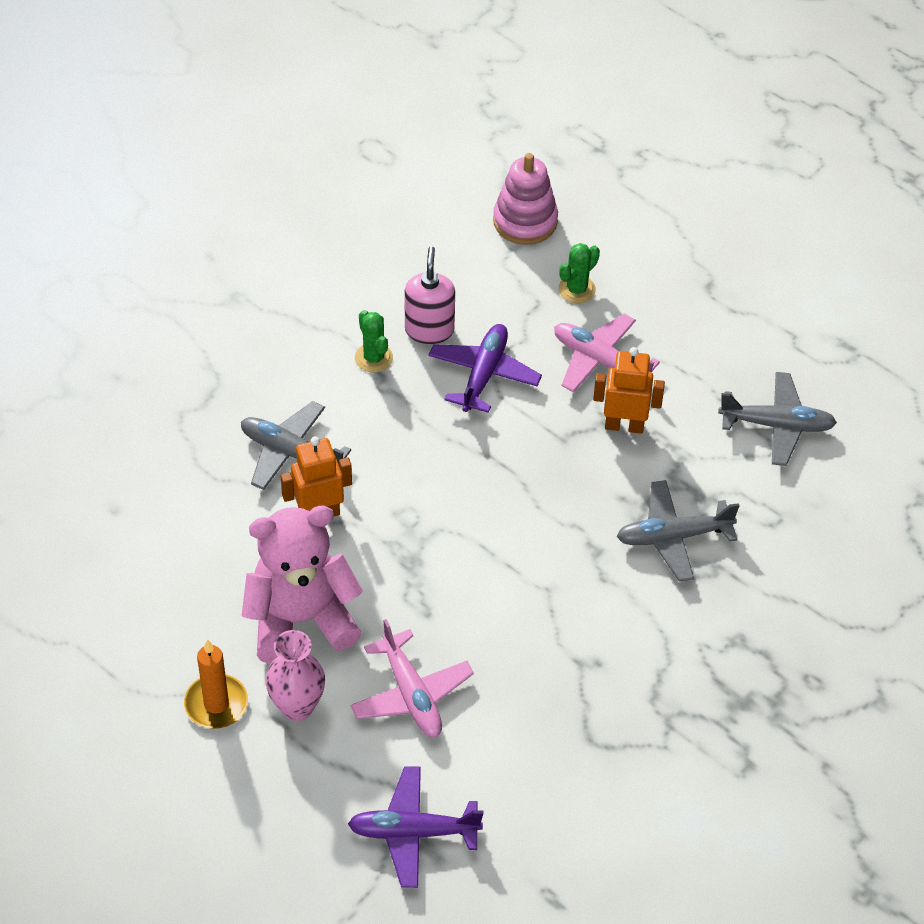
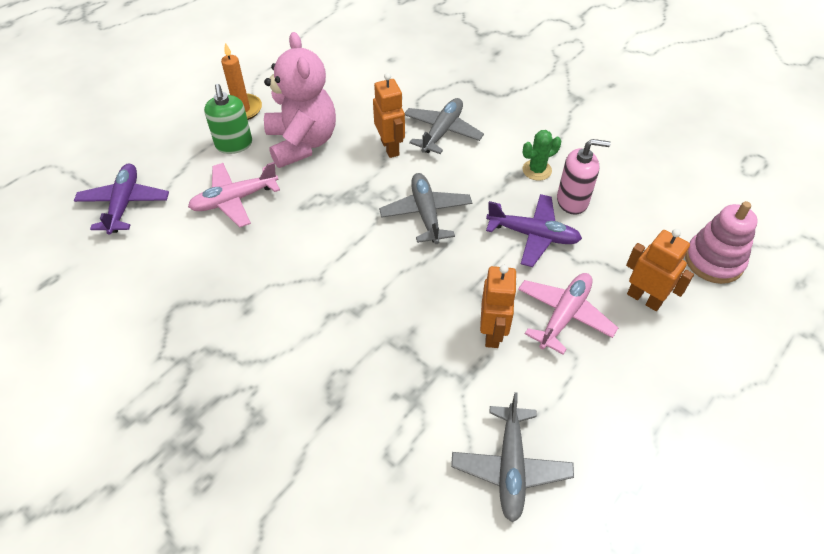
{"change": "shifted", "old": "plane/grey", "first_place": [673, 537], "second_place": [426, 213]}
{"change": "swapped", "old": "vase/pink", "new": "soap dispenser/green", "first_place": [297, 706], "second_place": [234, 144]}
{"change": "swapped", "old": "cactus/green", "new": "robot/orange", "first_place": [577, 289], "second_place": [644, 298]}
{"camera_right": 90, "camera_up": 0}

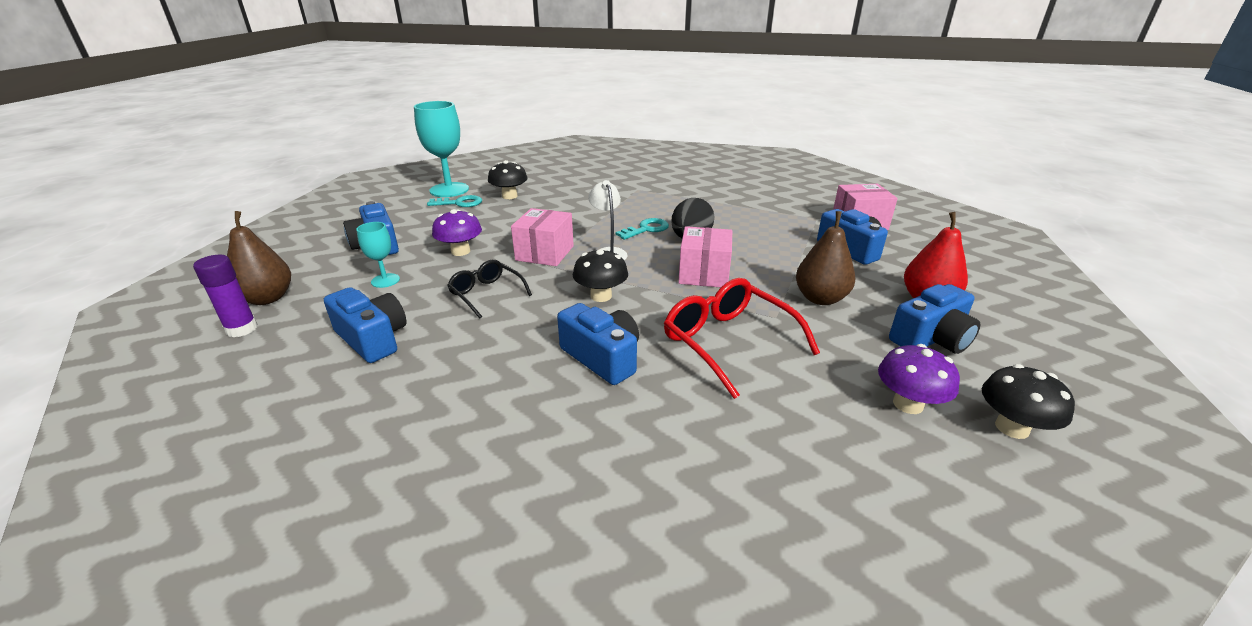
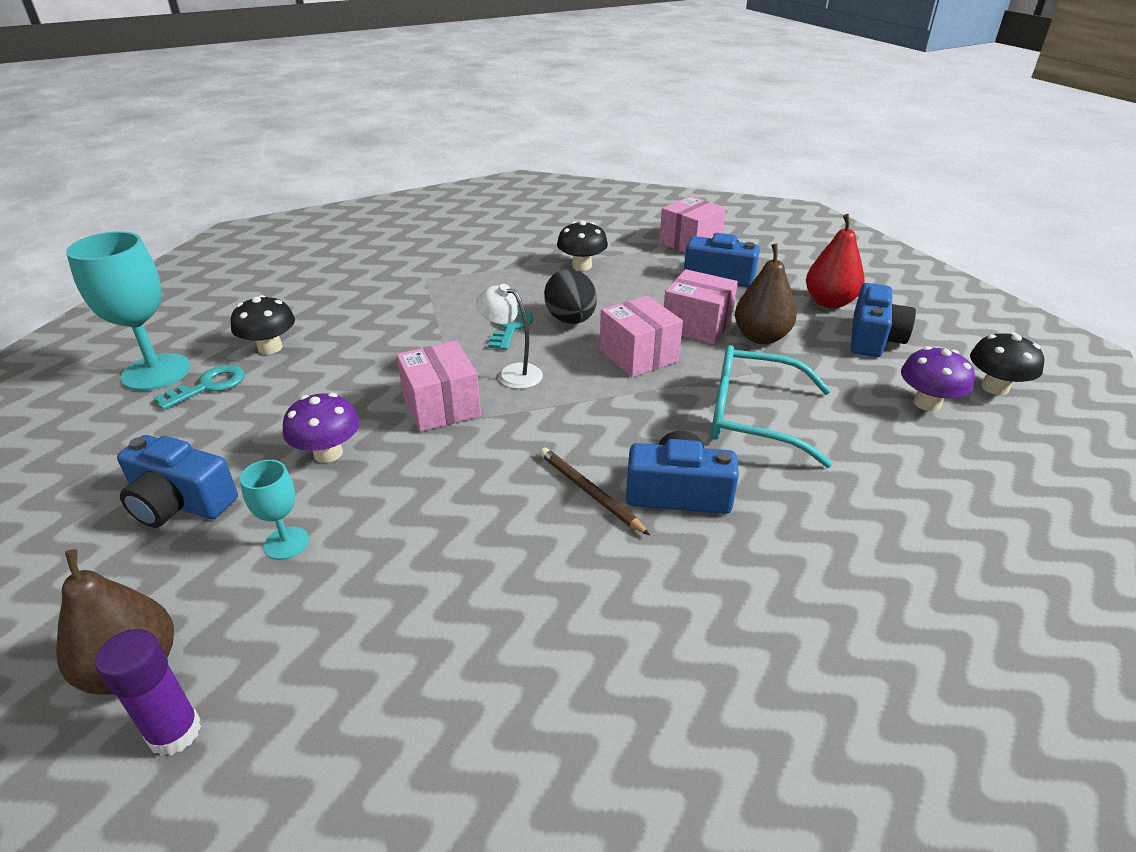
{"change": "gone", "old": "camera/blue", "first_place": [372, 339]}
{"change": "gone", "old": "glasses/black", "first_place": [486, 294]}
{"change": "new", "new": "pencil/brown", "second_place": [589, 492]}
{"change": "new", "new": "box/pink", "second_place": [696, 325]}
{"change": "shifted", "old": "mushroom/black", "first_place": [601, 296], "second_place": [582, 266]}
{"change": "repainted", "old": "glasses/red", "new": "glasses/turquoise", "first_place": [728, 342], "second_place": [752, 417]}
{"camera_right": -40, "camera_up": 5}

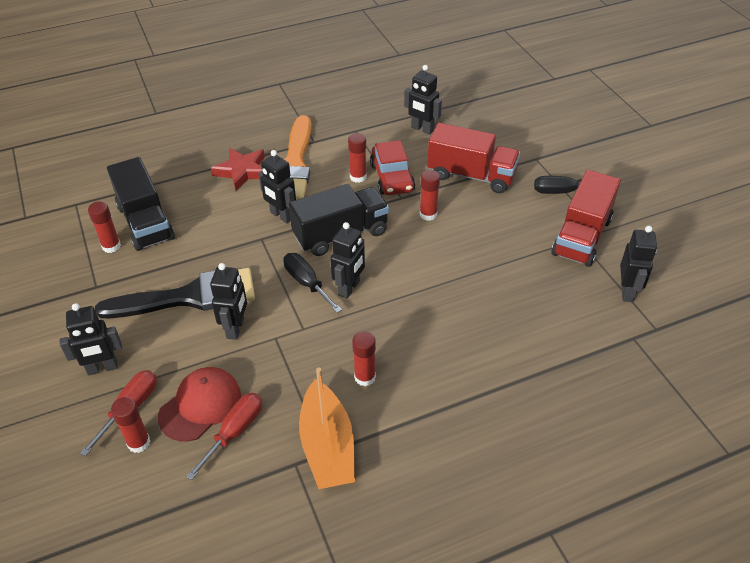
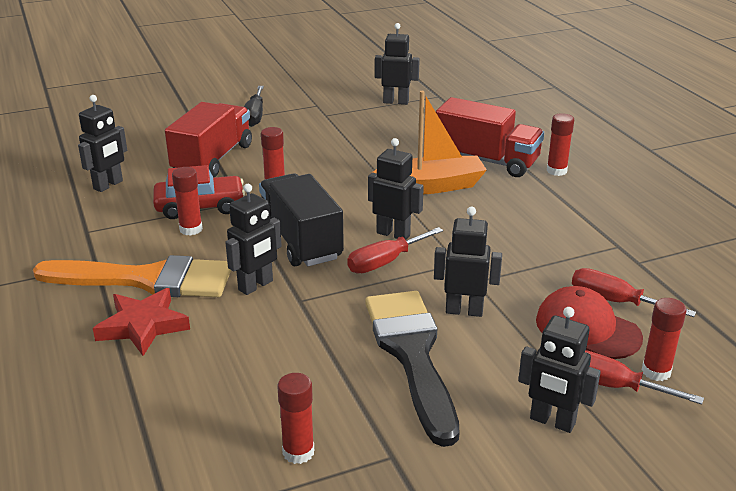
{"change": "gone", "old": "truck/black", "first_place": [145, 222]}
{"change": "shifted", "old": "boat/orange", "first_place": [327, 446], "second_place": [431, 186]}
{"change": "shifted", "old": "glue stick/red", "first_place": [365, 377], "second_place": [556, 171]}
{"change": "shifted", "old": "truck/red", "first_place": [581, 237], "second_place": [486, 161]}
{"change": "repainted", "old": "screwdriver/black", "new": "screwdriver/red", "first_place": [306, 283], "second_place": [385, 262]}
{"change": "rotated", "old": "robot/black", "first_place": [102, 368], "second_place": [552, 421], "degrees": 135}
{"camera_right": -90, "camera_up": -15}

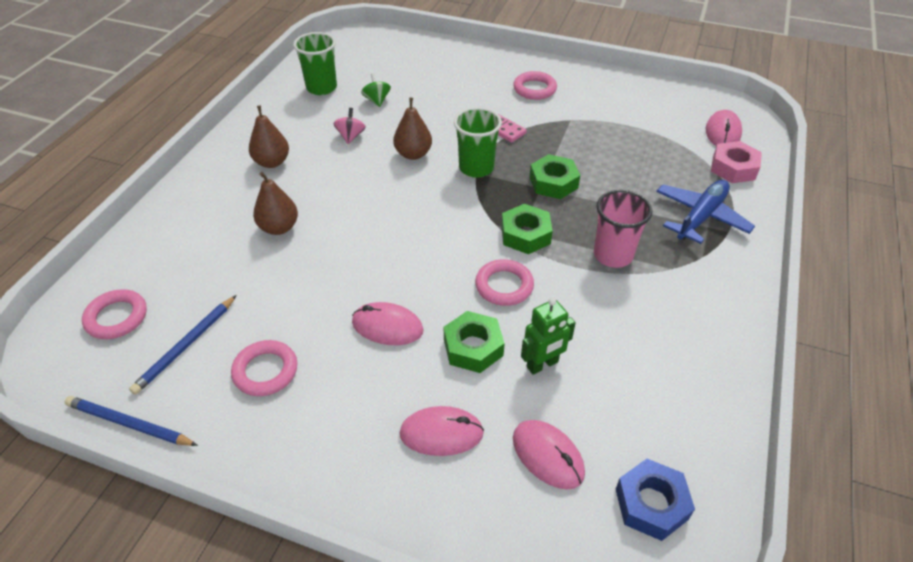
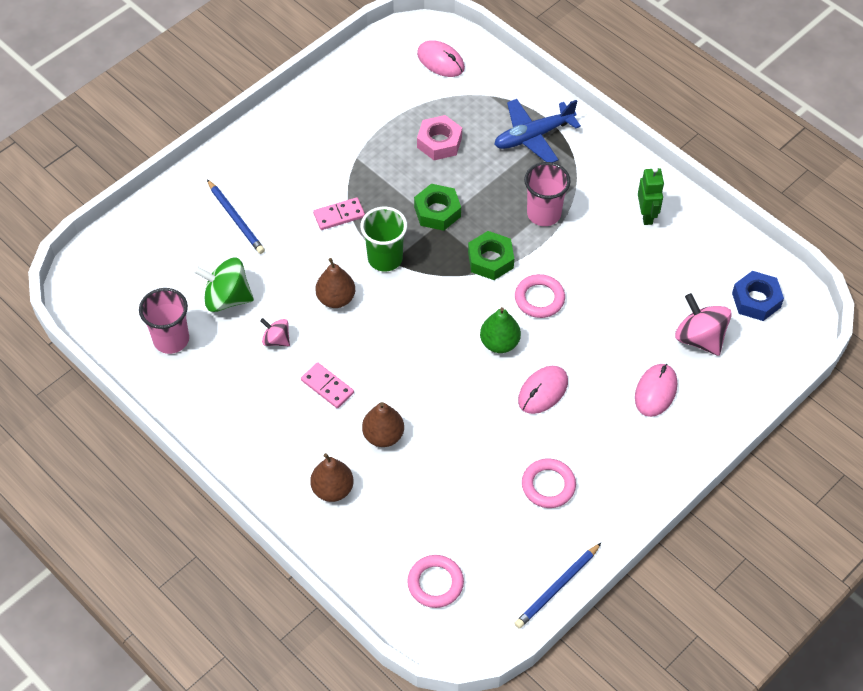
{"change": "gone", "old": "nut/green", "first_place": [473, 347]}
{"change": "gone", "old": "ring/pink", "first_place": [534, 89]}
{"change": "new", "new": "domino/pink", "second_place": [327, 387]}
{"change": "new", "new": "pear/green", "second_place": [499, 343]}
{"change": "shifted", "old": "pencil/blue", "first_place": [186, 346], "second_place": [236, 219]}
{"change": "shifted", "old": "pear/brown", "first_place": [272, 162], "second_place": [332, 489]}
{"change": "shifted", "old": "robot/green", "first_place": [542, 364], "second_place": [646, 215]}
{"change": "shifted", "old": "nut/pink", "first_place": [733, 168], "second_place": [439, 142]}
{"change": "swapped", "old": "mouse/pink", "new": "spinning top/pink", "first_place": [548, 455], "second_place": [700, 338]}
{"change": "repainted", "old": "cup/green", "new": "cup/pink", "first_place": [321, 88], "second_place": [171, 339]}
{"change": "rotated", "old": "plane/blue", "first_place": [700, 217], "second_place": [533, 136], "degrees": -90}
{"change": "scaled", "old": "spinning top/green", "first_place": [377, 100], "second_place": [227, 298], "factor": 1.76}
{"camera_right": -65, "camera_up": 10}

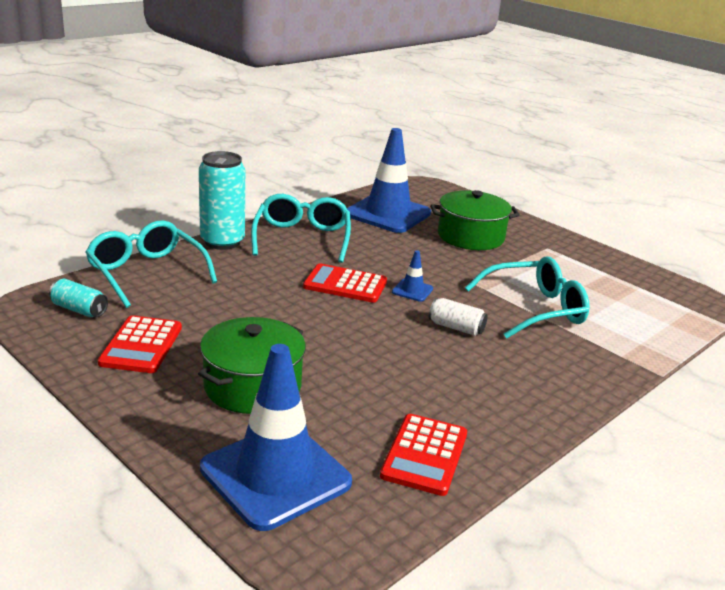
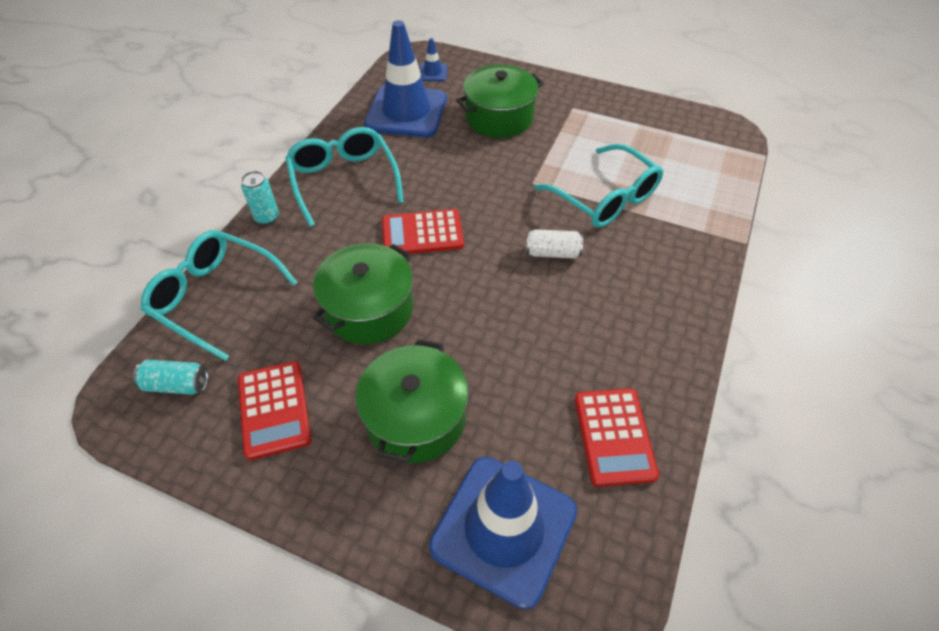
{"change": "new", "new": "pot/green", "second_place": [369, 309]}
{"change": "shifted", "old": "traffic cone/blue", "first_place": [412, 290], "second_place": [432, 73]}
{"change": "rotated", "old": "glasses/turquoise", "first_place": [535, 309], "second_place": [605, 198], "degrees": 90}
{"change": "scaled", "old": "can/turquoise", "first_place": [222, 242], "second_place": [267, 217], "factor": 0.52}
{"camera_right": -20, "camera_up": 25}

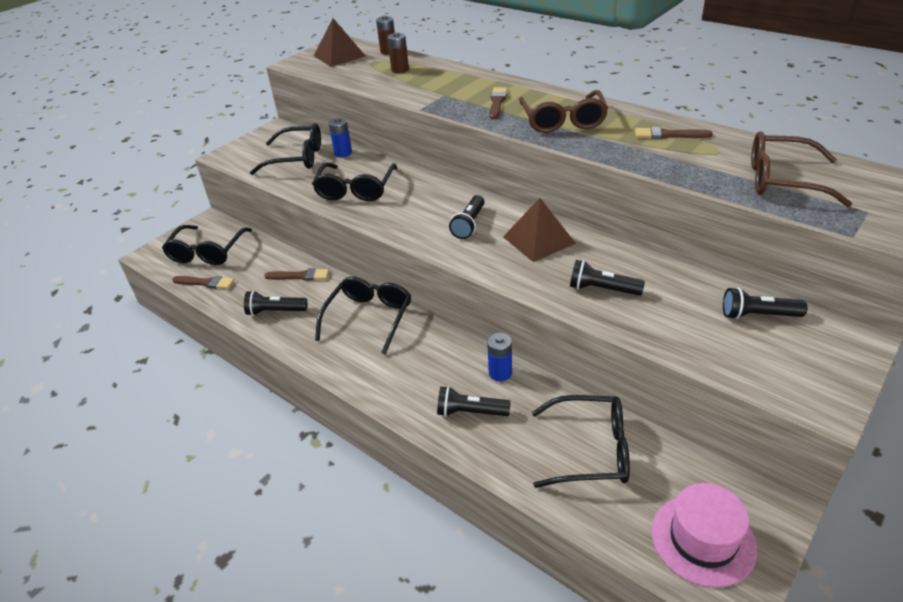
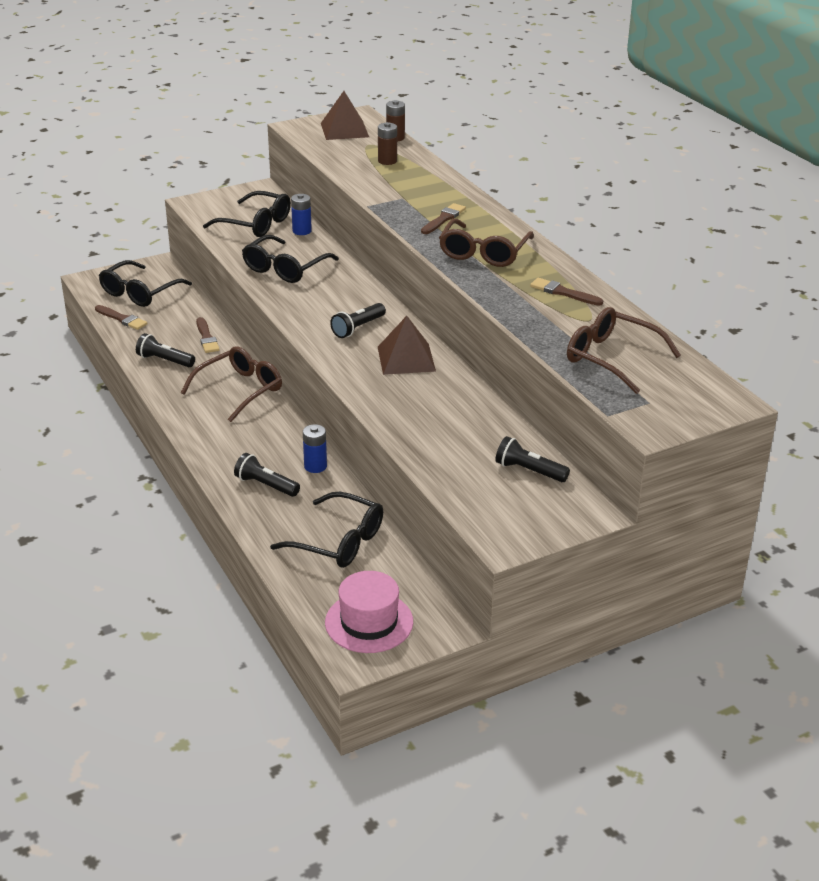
{"change": "gone", "old": "flashlight/black", "first_place": [602, 289]}
{"change": "repainted", "old": "glasses/black", "new": "glasses/brown", "first_place": [369, 317], "second_place": [240, 390]}
{"change": "rotated", "old": "brush/brown", "first_place": [300, 276], "second_place": [206, 338], "degrees": 45}
{"camera_right": 20, "camera_up": -5}

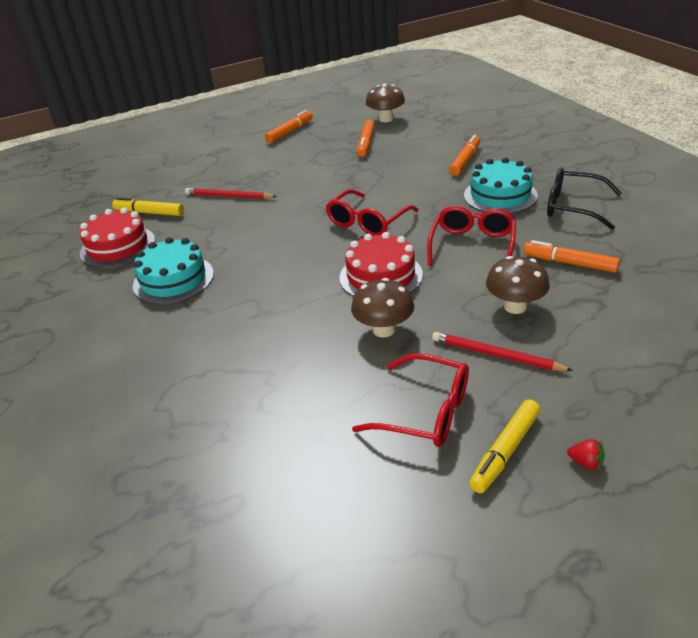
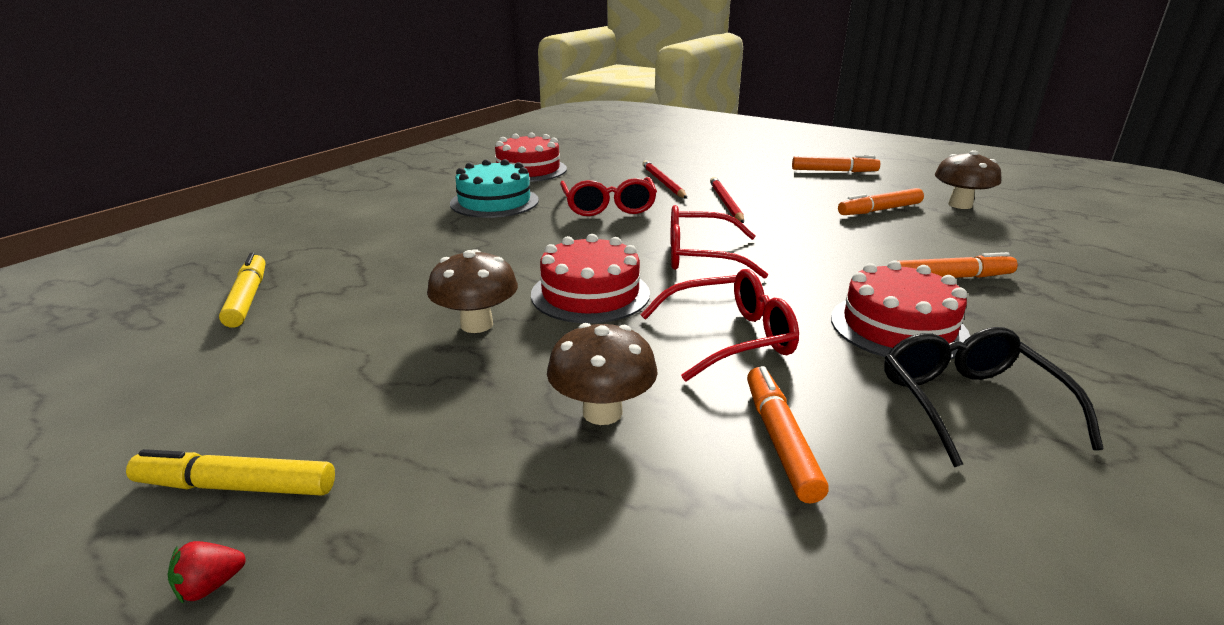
{"change": "shifted", "old": "marker/yellow", "first_place": [149, 213], "second_place": [248, 298]}
{"change": "shifted", "old": "glasses/red", "first_place": [424, 411], "second_place": [608, 206]}
{"change": "shifted", "old": "pencil/red", "first_place": [496, 355], "second_place": [725, 203]}
{"change": "repainted", "old": "cake/turquoise", "new": "cake/red", "first_place": [500, 195], "second_place": [898, 327]}
{"change": "rotated", "old": "strawberry/red", "first_place": [586, 462], "second_place": [210, 586], "degrees": 60}
{"camera_right": 55, "camera_up": -10}

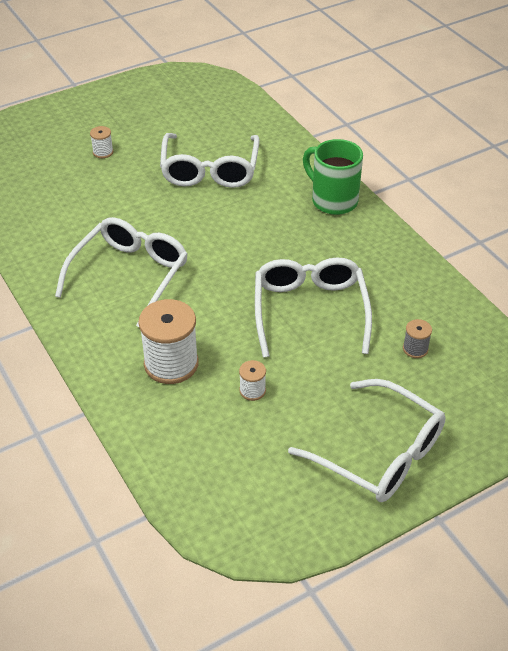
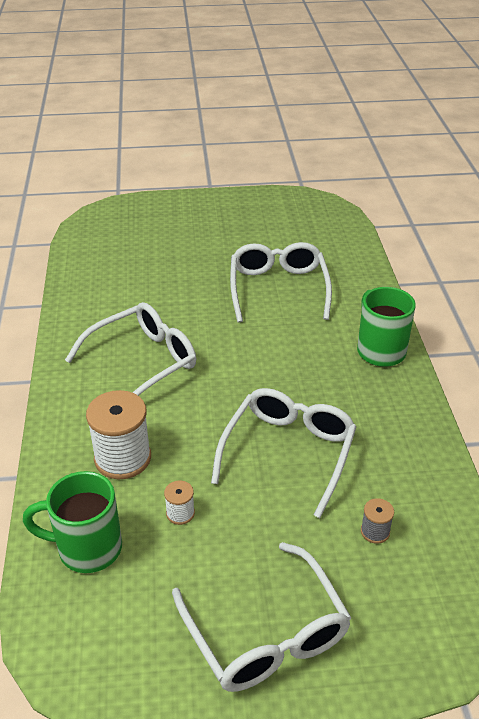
{"change": "gone", "old": "spool/white", "first_place": [103, 152]}
{"change": "new", "new": "mug/green", "second_place": [87, 548]}
{"change": "rotated", "old": "glasses/white", "first_place": [210, 170], "second_place": [278, 289], "degrees": 150}
{"camera_right": 25, "camera_up": -5}

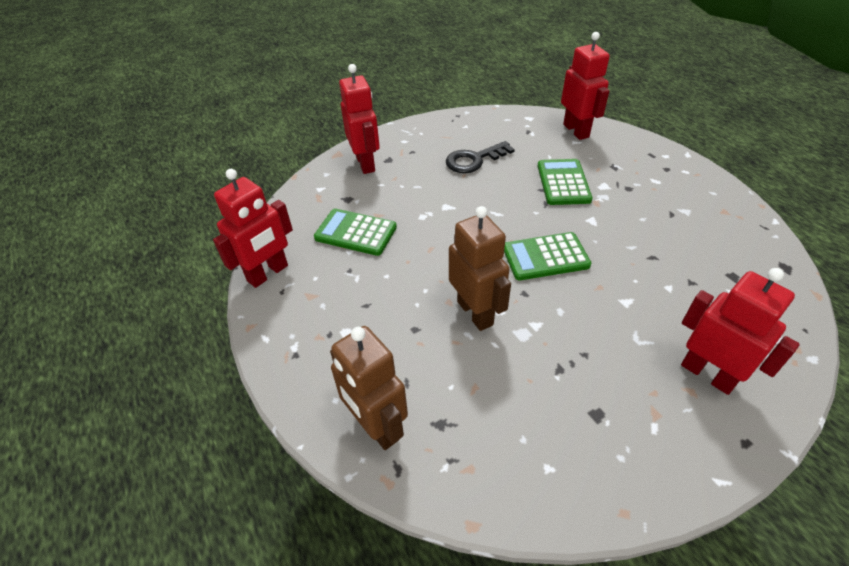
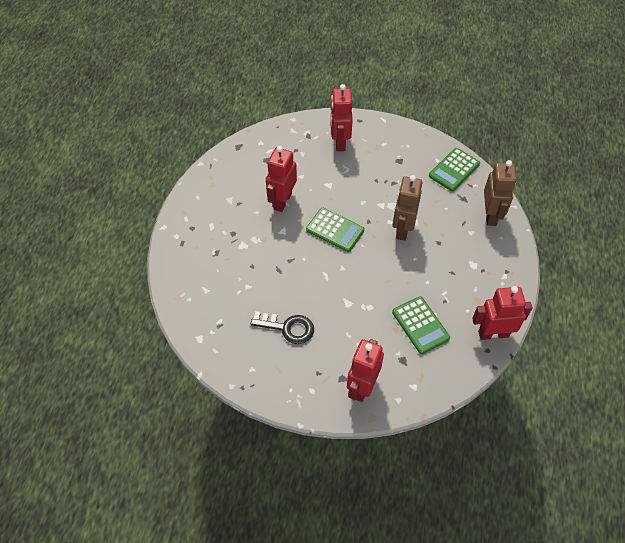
{"change": "shifted", "old": "calculator/green", "first_place": [563, 183], "second_place": [454, 170]}
{"change": "shifted", "old": "robot/red", "first_place": [576, 131], "second_place": [282, 201]}
{"camera_right": -140, "camera_up": 10}

